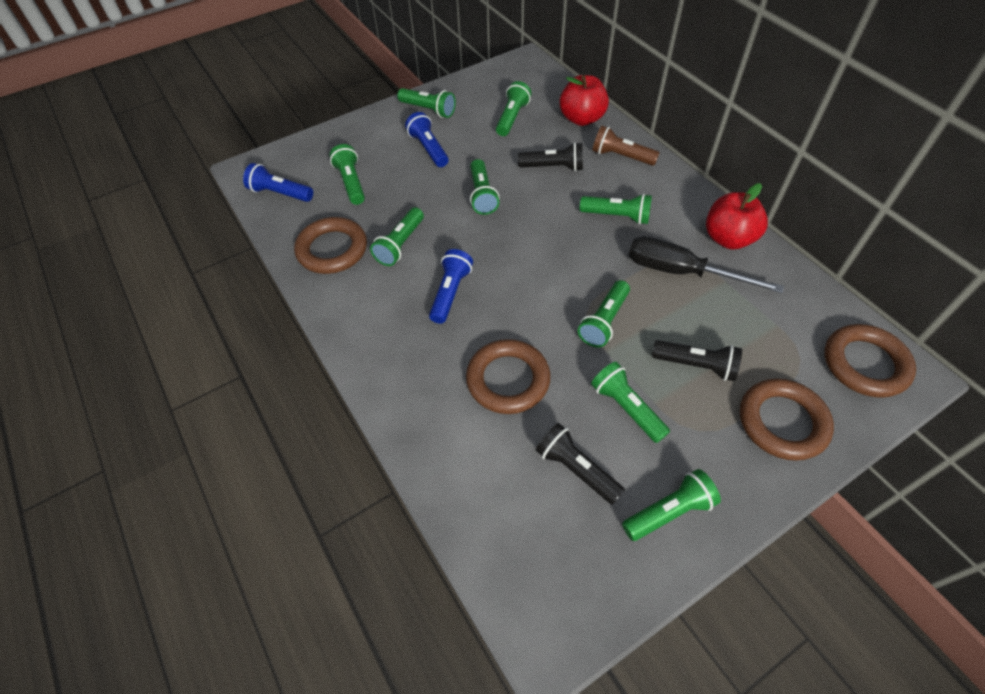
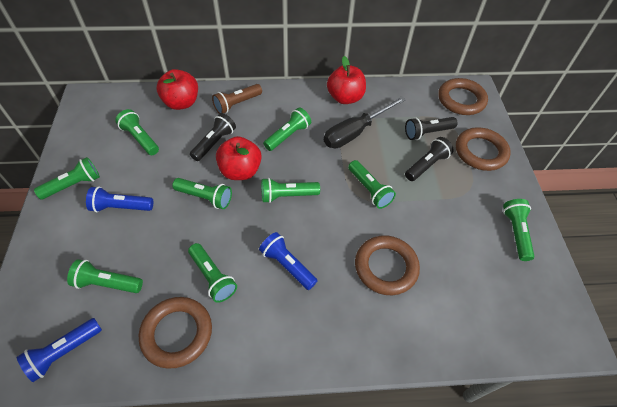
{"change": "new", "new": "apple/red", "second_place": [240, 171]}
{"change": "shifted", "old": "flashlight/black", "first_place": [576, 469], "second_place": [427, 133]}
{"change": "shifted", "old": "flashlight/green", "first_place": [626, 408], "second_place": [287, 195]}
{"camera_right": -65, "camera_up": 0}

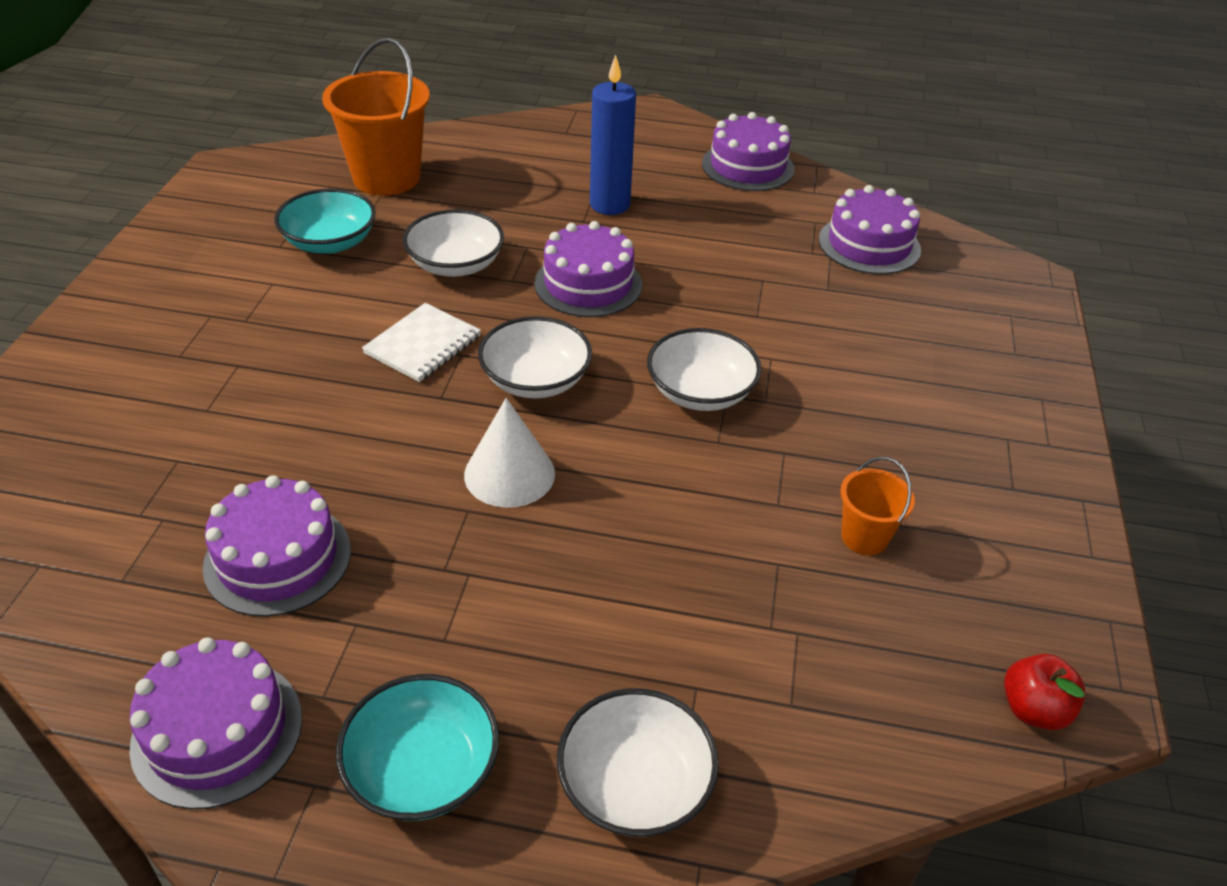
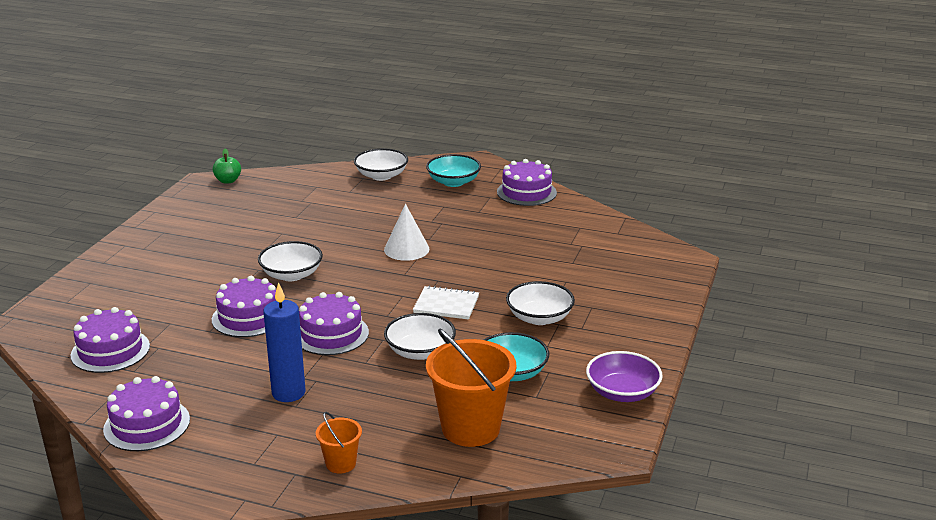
{"change": "new", "new": "bowl/purple", "second_place": [622, 392]}
{"change": "shifted", "old": "cake/purple", "first_place": [277, 558], "second_place": [248, 317]}
{"change": "shifted", "old": "bowl/white", "first_place": [535, 380], "second_place": [539, 317]}
{"change": "shifted", "old": "bucket/orange", "first_place": [864, 537], "second_place": [341, 463]}
{"change": "repainted", "old": "apple/red", "new": "apple/green", "first_place": [1033, 709], "second_place": [228, 181]}
{"change": "rotated", "old": "notebook/white", "first_place": [423, 345], "second_place": [446, 305], "degrees": 60}
{"camera_right": -170, "camera_up": -15}

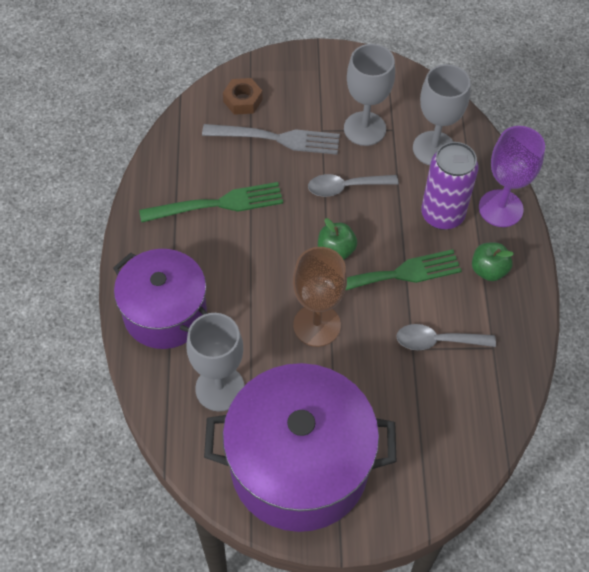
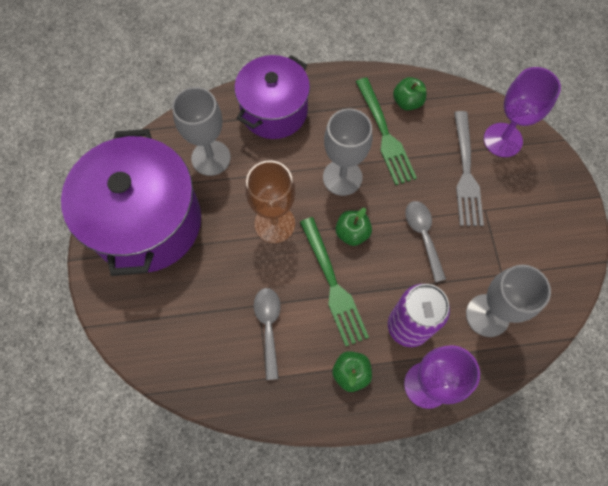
{"change": "new", "new": "apple/green", "second_place": [407, 102]}
{"change": "shifted", "old": "goblet/grey", "first_place": [364, 128], "second_place": [342, 177]}
{"change": "swapped", "old": "nut/brown", "new": "goblet/purple", "first_place": [242, 100], "second_place": [502, 140]}
{"camera_right": 85, "camera_up": 10}

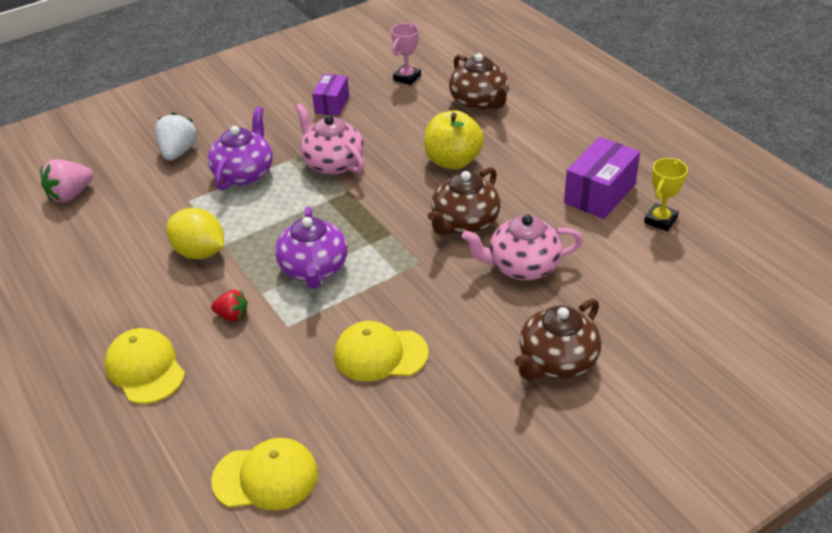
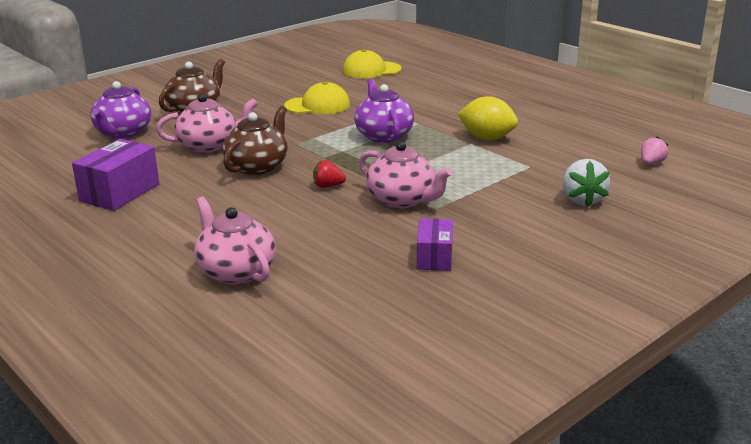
{"change": "gone", "old": "cap/yellow", "first_place": [145, 369]}
{"change": "gone", "old": "trophy/pink", "first_place": [407, 78]}
{"change": "gone", "old": "apple/yellow", "first_place": [453, 161]}
{"change": "gone", "old": "trophy/yellow", "first_place": [660, 220]}
{"change": "shifted", "old": "teapot/purple", "first_place": [244, 173], "second_place": [123, 133]}
{"change": "shifted", "old": "strawberry/red", "first_place": [232, 315], "second_place": [328, 186]}
{"change": "repainted", "old": "teapot/brown", "new": "teapot/pink", "first_place": [479, 102], "second_place": [236, 271]}
{"change": "scaled", "old": "strawberry/pink", "first_place": [70, 195], "second_place": [651, 163], "factor": 0.63}
{"camera_right": 170, "camera_up": -15}

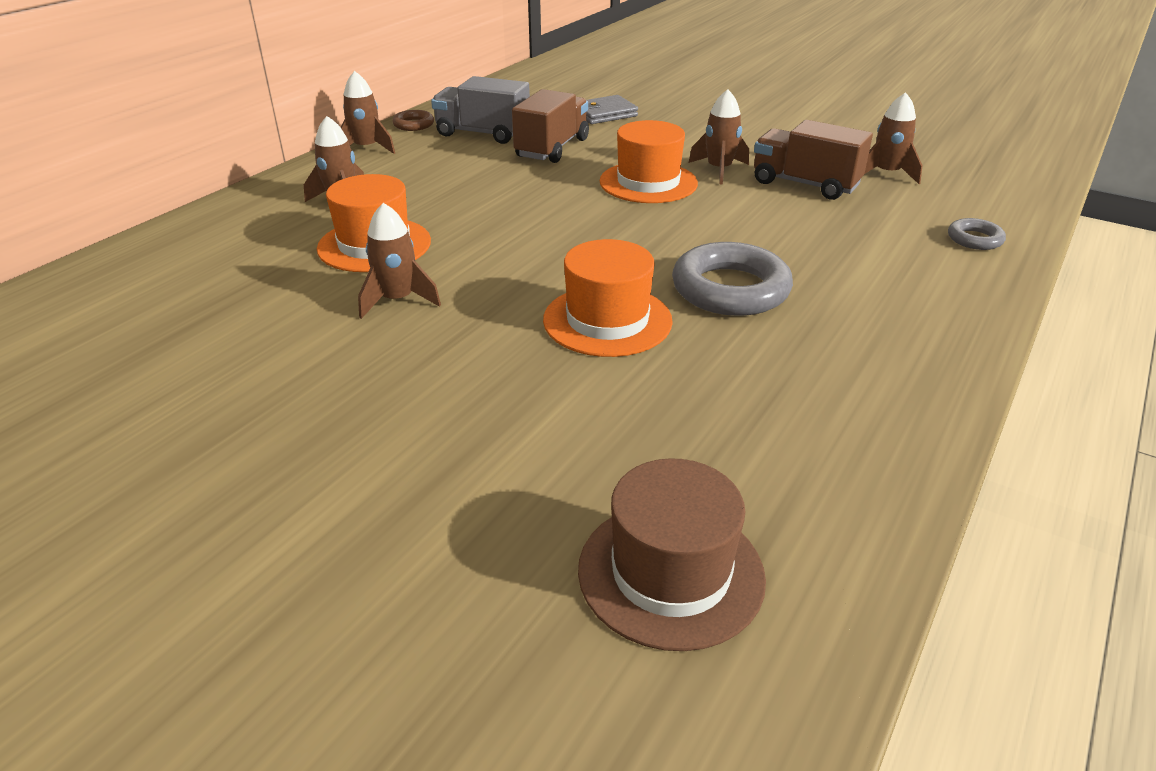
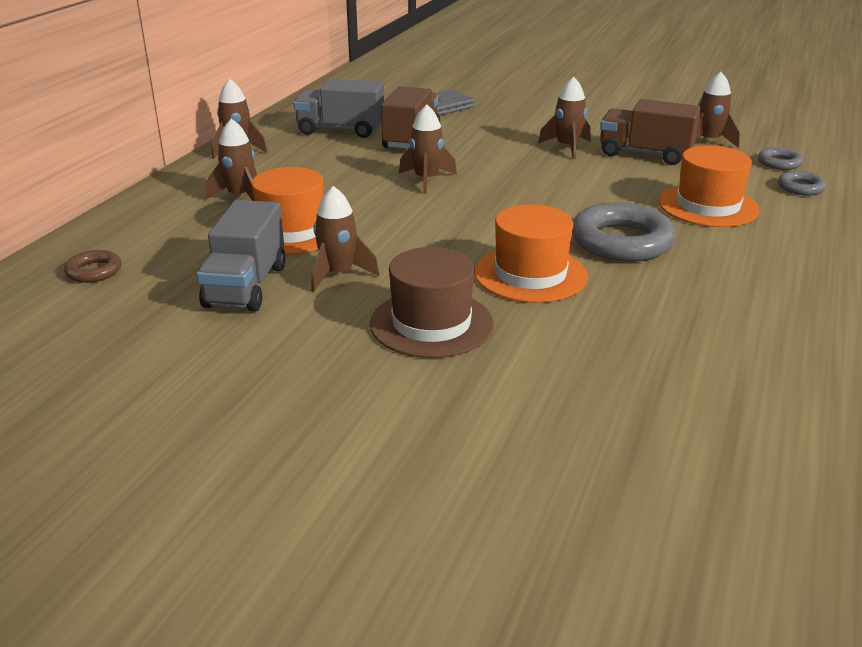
{"change": "new", "new": "truck/grey", "second_place": [246, 286]}
{"change": "new", "new": "rocket/brown", "second_place": [426, 180]}
{"change": "new", "new": "ring/grey", "second_place": [779, 163]}
{"change": "shifted", "old": "ring/brown", "first_place": [413, 125], "second_place": [94, 271]}
{"change": "shifted", "old": "hat/brown", "first_place": [671, 573], "second_place": [431, 324]}
{"change": "shifted", "old": "hat/orange", "first_place": [648, 182], "second_place": [708, 206]}
{"camera_right": -10, "camera_up": -5}

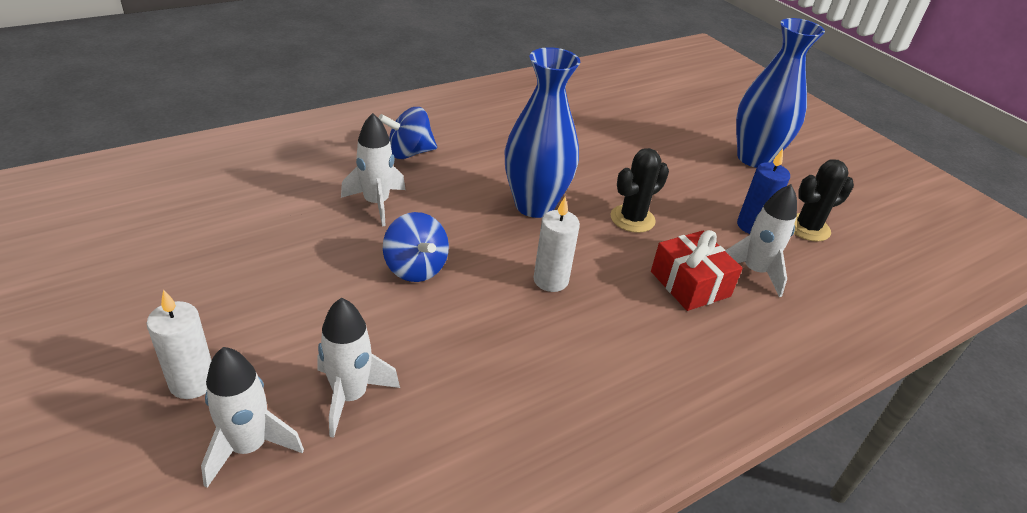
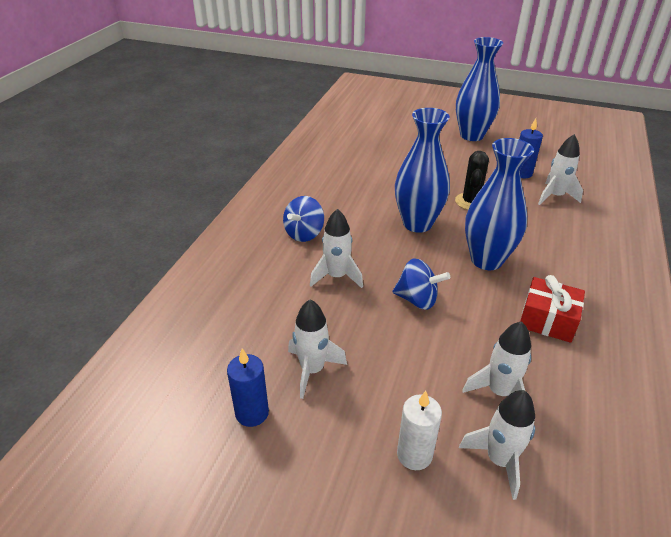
{"change": "gone", "old": "cactus/black", "first_place": [807, 228]}
{"change": "new", "new": "candle/blue", "second_place": [252, 413]}
{"change": "new", "new": "rocket/white", "second_place": [312, 370]}
{"change": "shifted", "old": "gift/red", "first_place": [690, 284], "second_place": [547, 320]}
{"change": "swapped", "old": "candle/white", "new": "vase/blue", "first_place": [550, 280], "second_place": [486, 260]}
{"camera_right": -35, "camera_up": 0}

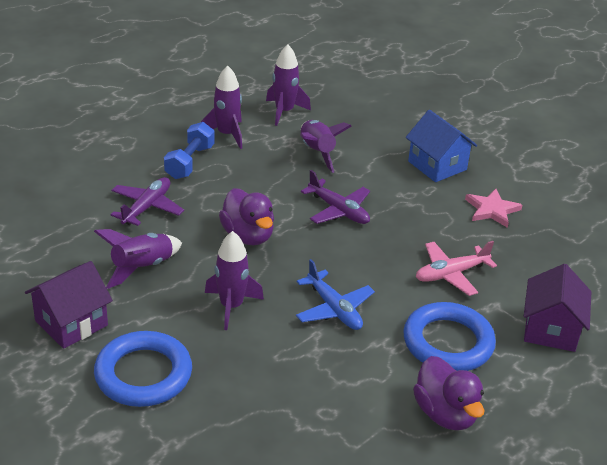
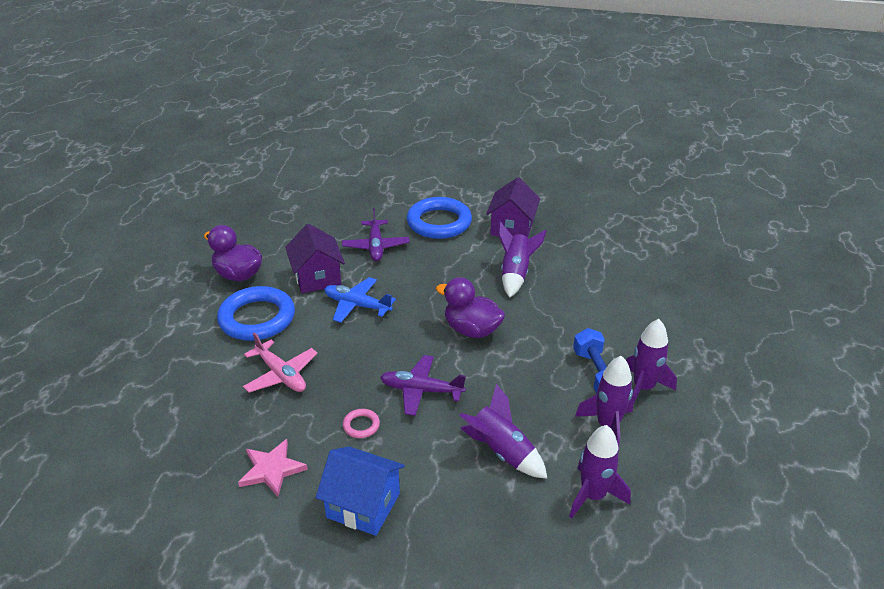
{"change": "new", "new": "ring/pink", "second_place": [361, 425]}
{"change": "shifted", "old": "plane/purple", "first_place": [147, 207], "second_place": [376, 246]}
{"change": "shifted", "old": "rocket/purple", "first_place": [231, 306], "second_place": [643, 388]}
{"change": "shifted", "old": "house/purple", "first_place": [550, 329], "second_place": [317, 278]}
{"change": "rotated", "old": "plane/pink", "first_place": [451, 274], "second_place": [281, 375], "degrees": 105}
{"camera_right": 150, "camera_up": 0}

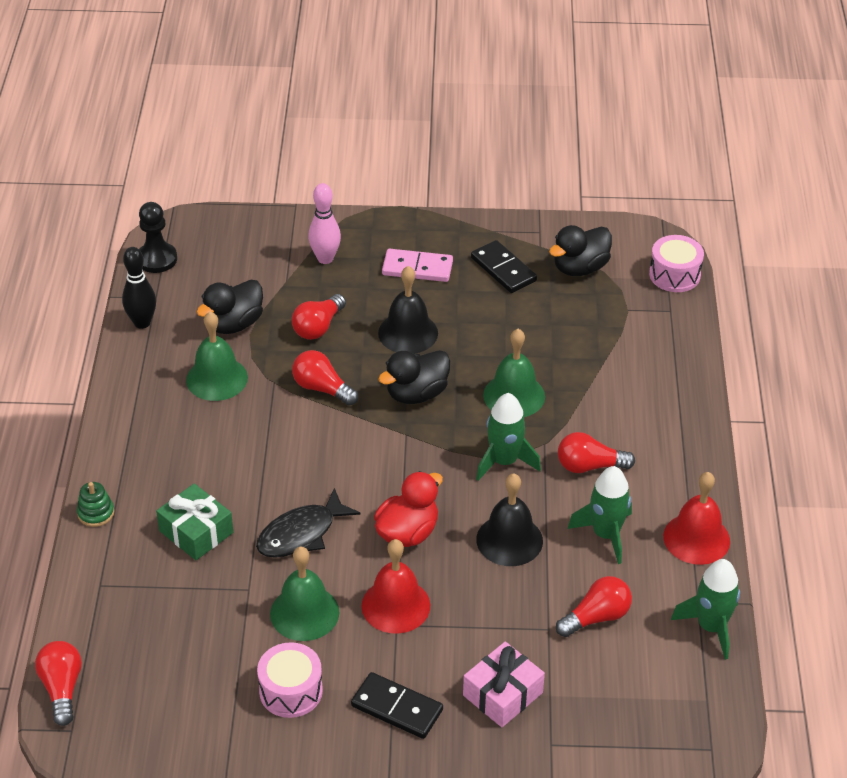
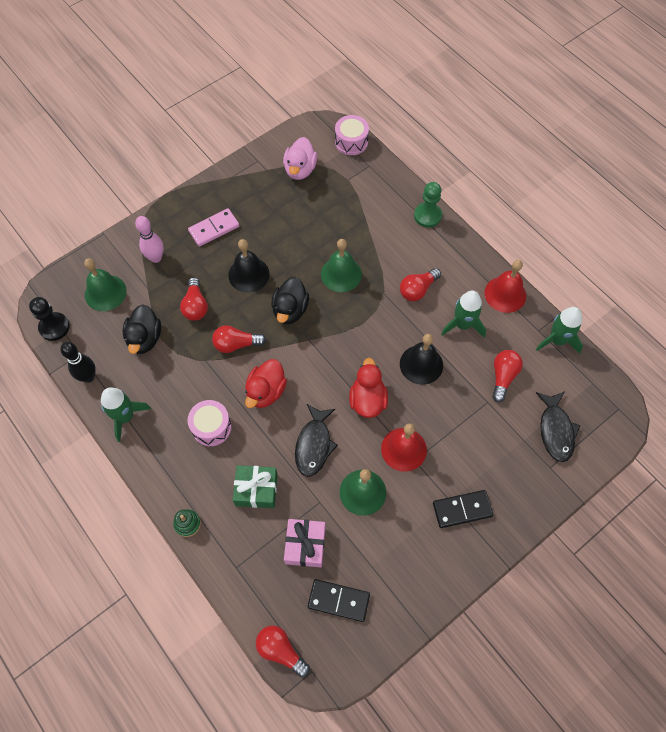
{"change": "new", "new": "duck/red", "second_place": [266, 391]}
{"change": "new", "new": "pawn/green", "second_place": [427, 216]}
{"change": "new", "new": "fish/black", "second_place": [555, 430]}
{"change": "shifted", "old": "bell/green", "first_place": [217, 378], "second_place": [105, 292]}
{"change": "shifted", "old": "drum/pink", "first_place": [291, 691], "second_place": [211, 427]}
{"change": "shifted", "old": "gift/pink", "first_place": [503, 694], "second_place": [305, 545]}
{"change": "shifted", "old": "domino/black", "first_place": [503, 269], "second_place": [338, 601]}
{"change": "shifted", "old": "rocket/green", "first_place": [504, 461], "second_place": [125, 417]}
{"change": "repainted", "old": "duck/black", "new": "duck/pink", "first_place": [580, 268], "second_place": [300, 170]}
{"camera_right": -40, "camera_up": 20}

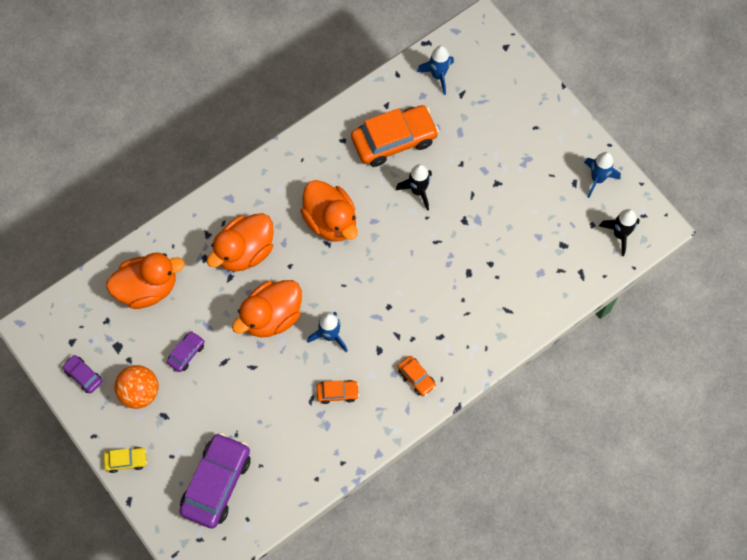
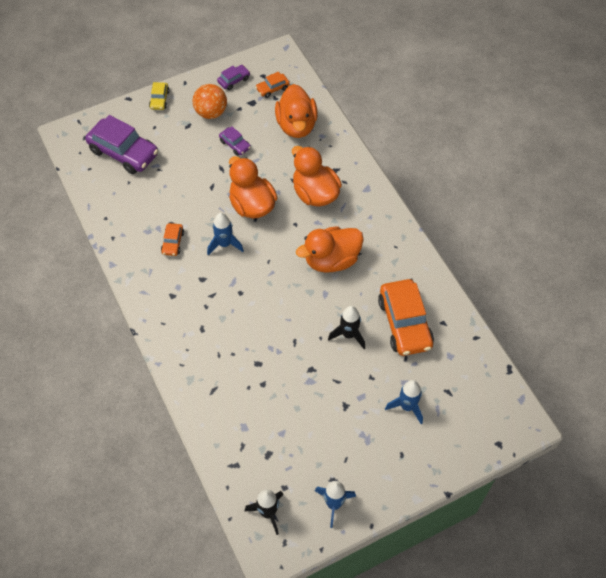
{"change": "shifted", "old": "car/orange", "first_place": [416, 377], "second_place": [272, 88]}
{"change": "shifted", "old": "rocket/blue", "first_place": [438, 76], "second_place": [407, 406]}
{"camera_right": 100, "camera_up": -10}

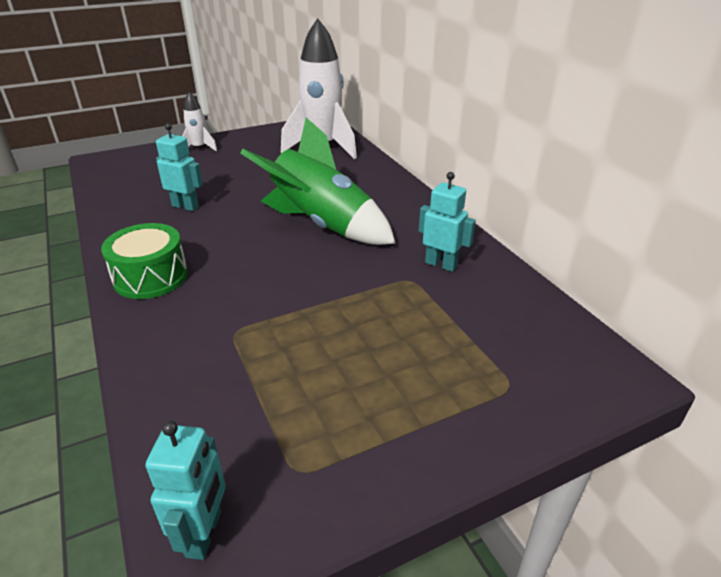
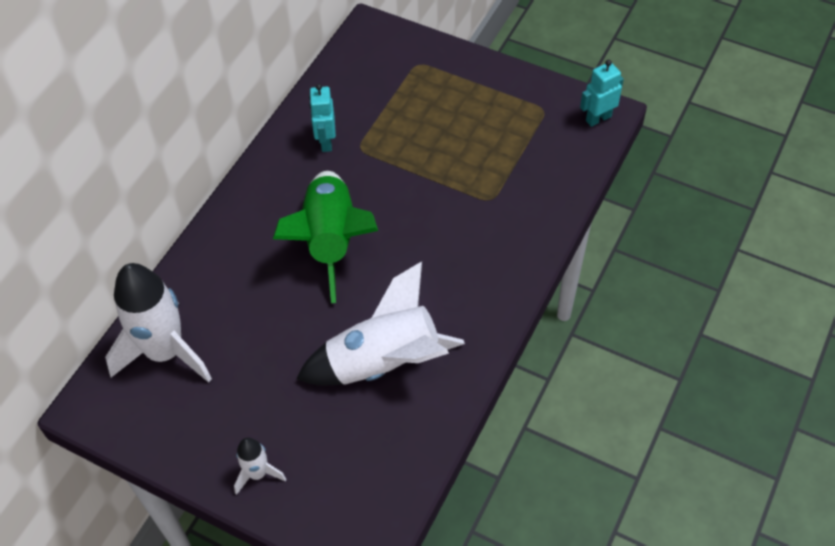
{"change": "gone", "old": "drum/green", "first_place": [151, 277]}
{"change": "swapped", "old": "robot/turquoise", "new": "rocket/white", "first_place": [185, 206], "second_place": [384, 362]}
{"camera_right": -125, "camera_up": 20}

